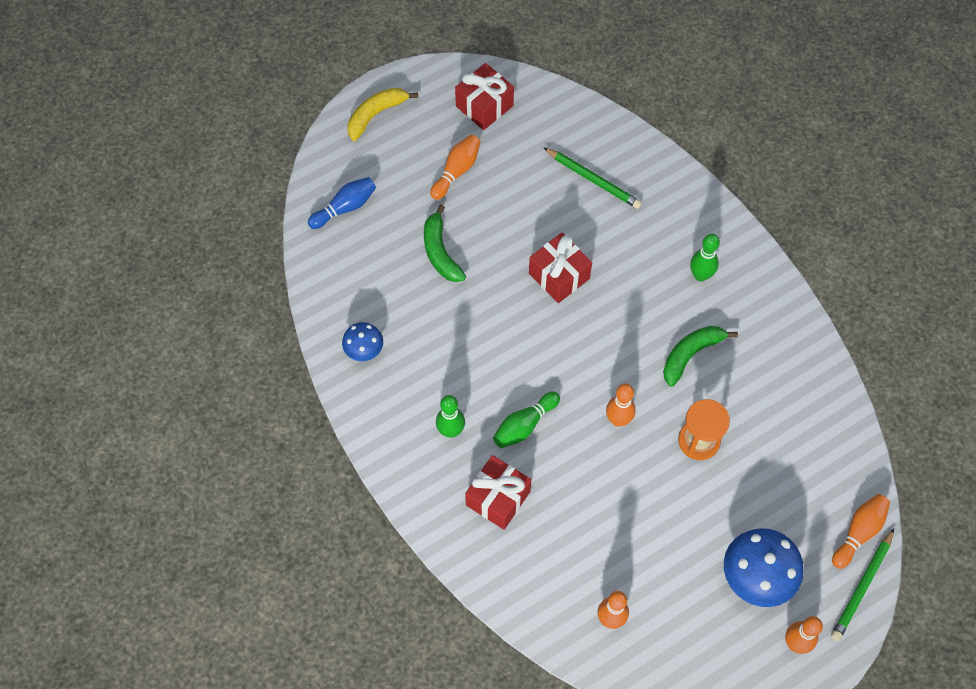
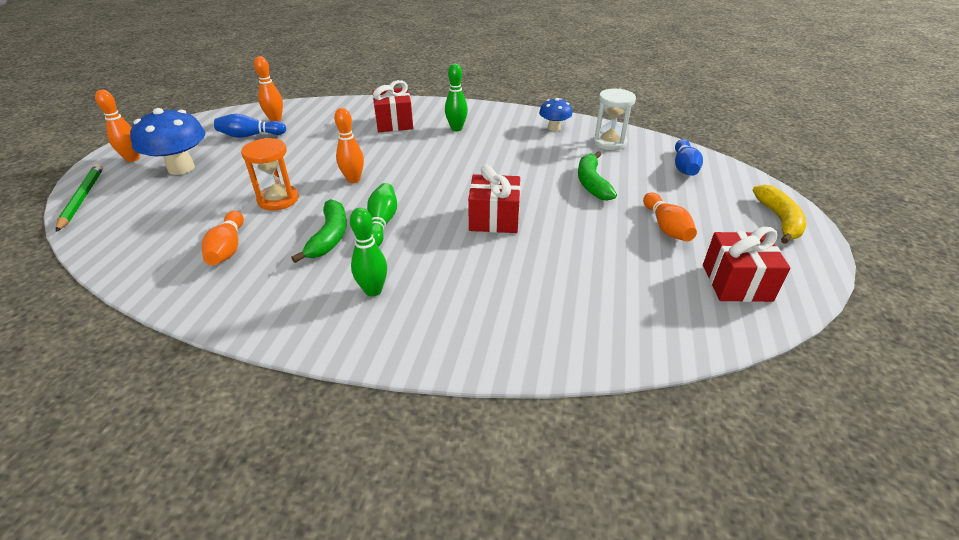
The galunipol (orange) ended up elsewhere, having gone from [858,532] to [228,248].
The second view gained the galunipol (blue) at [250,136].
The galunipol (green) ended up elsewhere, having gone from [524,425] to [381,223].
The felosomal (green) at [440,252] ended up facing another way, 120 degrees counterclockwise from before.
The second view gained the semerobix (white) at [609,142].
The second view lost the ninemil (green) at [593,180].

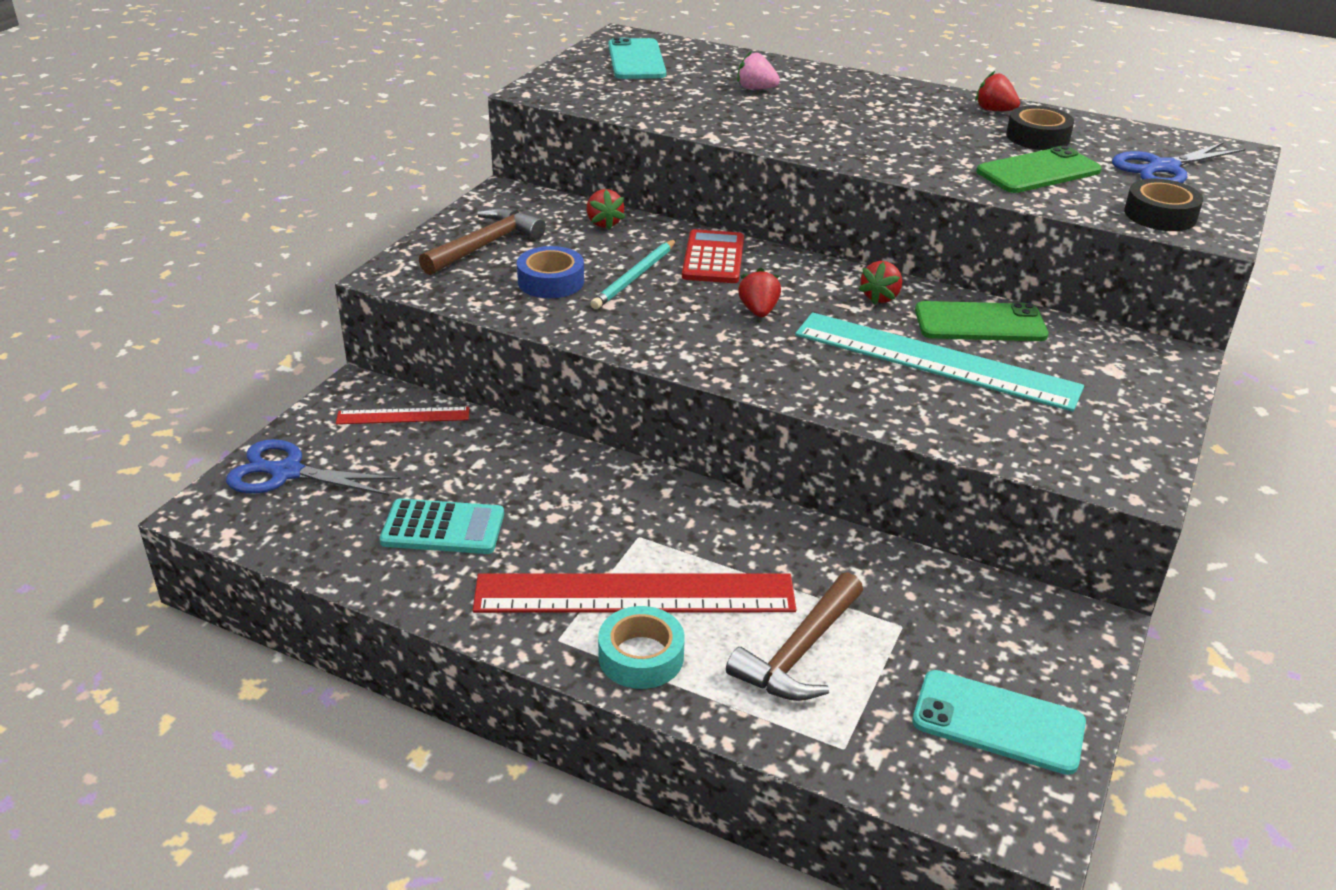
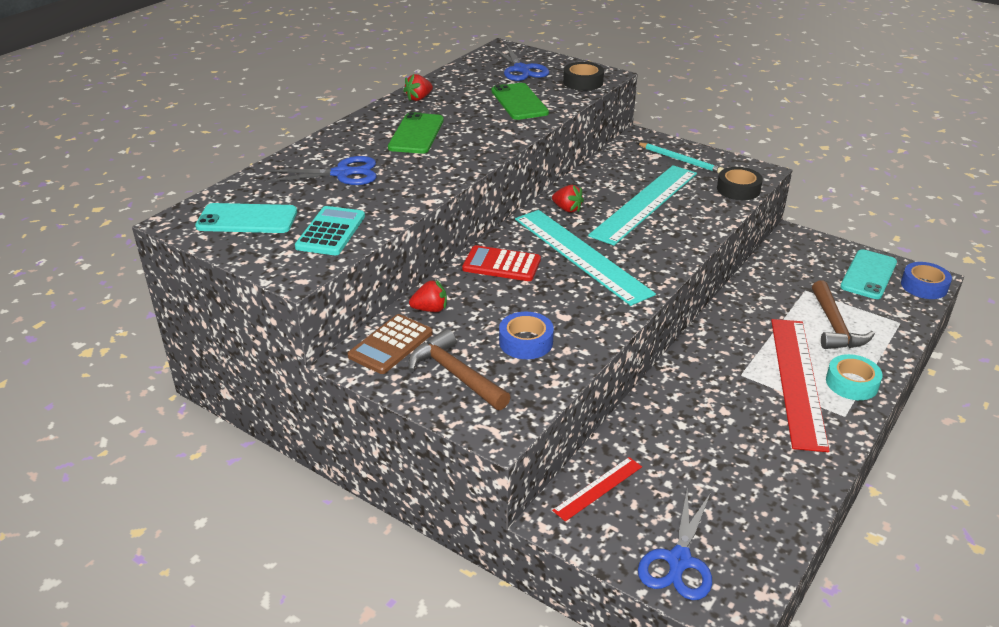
Where the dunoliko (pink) stood at [755,89], the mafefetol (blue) came to stand at [342,173].
The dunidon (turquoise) ended up elsewhere, having gone from [443,528] to [331,232].
The second view gained the dunidon (brown) at [390,345].
The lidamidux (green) ended up elsewhere, having gone from [980,323] to [416,134].
Where the dunoliko (red) stood at [758,311], the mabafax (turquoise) came to stand at [581,255].
The mabafax (red) at [403,416] ended up facing another way, 45 degrees clockwise from before.
The ninemil (turquoise) ended up elsewhere, having gone from [635,277] to [680,160].
The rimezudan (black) ended up elsewhere, having gone from [1037,137] to [738,189].
The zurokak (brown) at [799,652] ended up facing another way, 45 degrees clockwise from before.
The second view gained the rimezudan (blue) at [924,286].

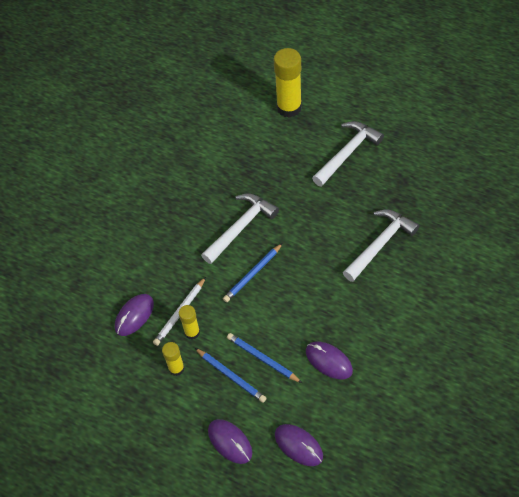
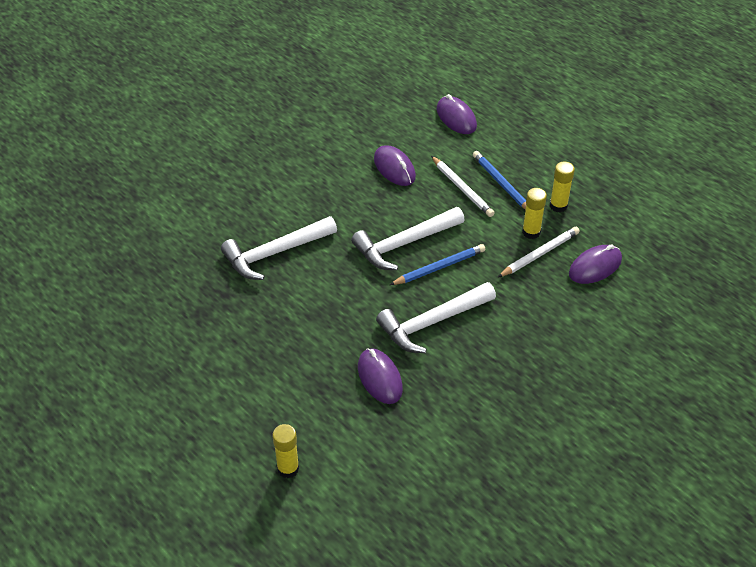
The size of the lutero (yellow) at [289,107] changed by a factor of 0.54.
The zurokak (white) ended up elsewhere, having gone from [347,153] to [404,244].
The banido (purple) ended up elsewhere, having gone from [230,442] to [379,378].
What was the ninemil (blue) at [262,359] turned into the ninemil (white) at [462,188].

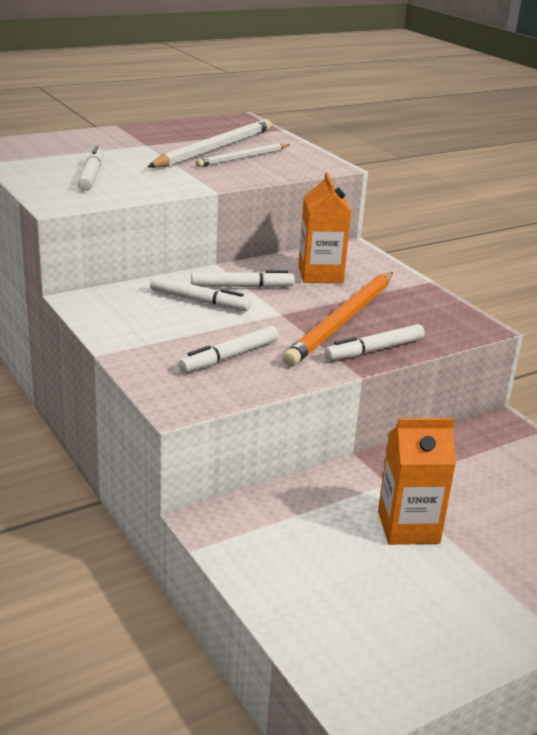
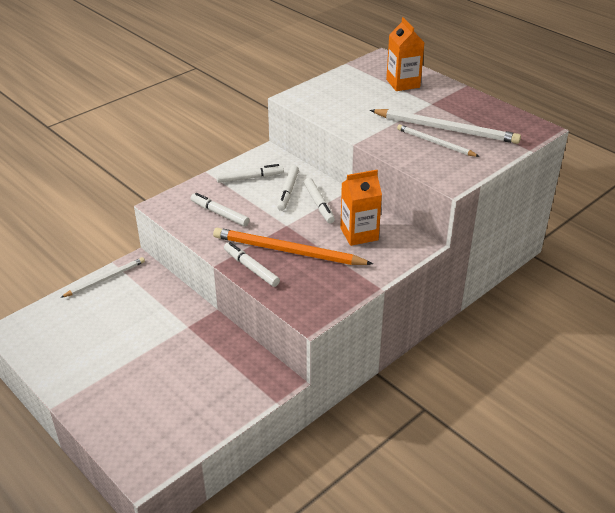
The second view gained the ninemil (white) at [105,279].
The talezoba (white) ended up elsewhere, having gone from [91,175] to [250,178].
The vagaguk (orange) ended up elsewhere, having gone from [408,527] to [403,83].

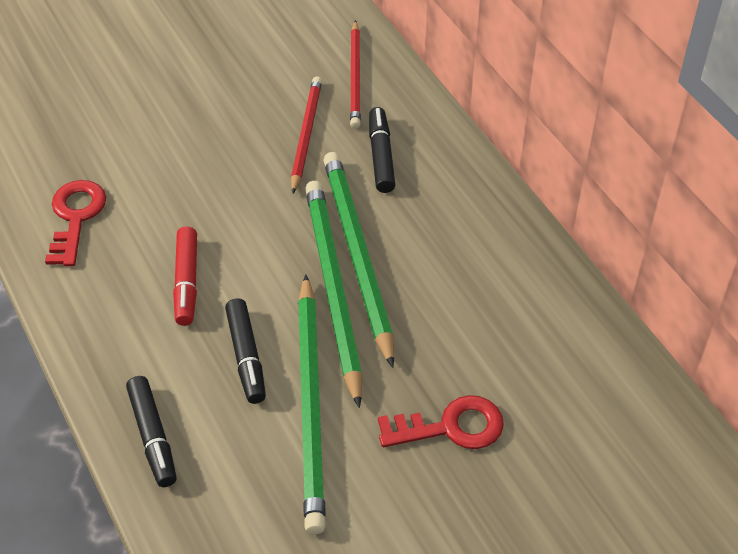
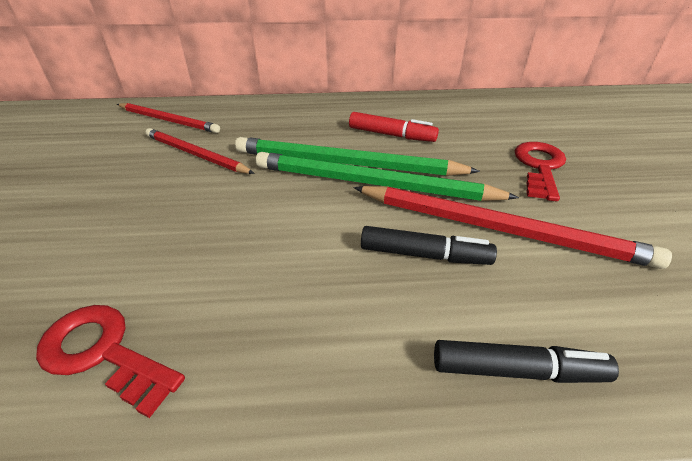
The talezoba (red) ended up elsewhere, having gone from [187,281] to [391,135].
What was the ninemil (green) at [311,405] turned into the ninemil (red) at [500,229].
The second view lost the talezoba (black) at [381,156].

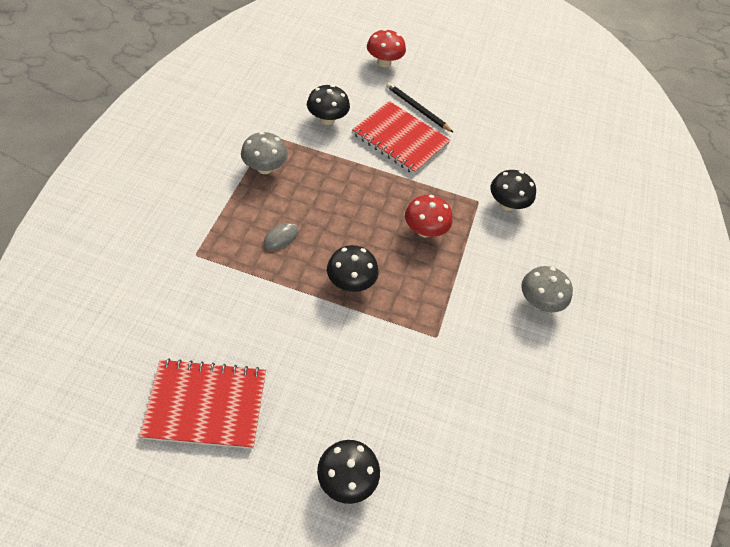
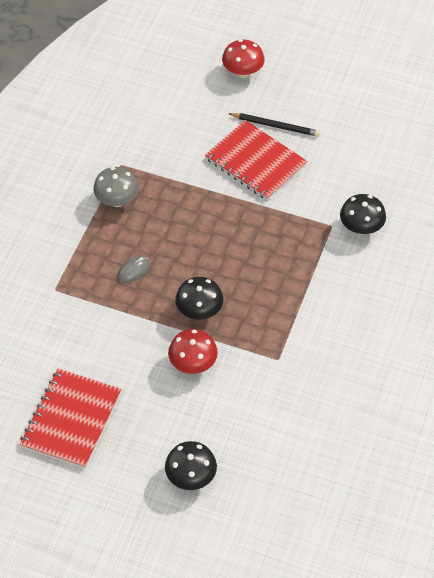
The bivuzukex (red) at [206,405] ended up facing another way, 75 degrees counterclockwise from before.
The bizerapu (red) ended up elsewhere, having gone from [424,230] to [193,364].
The ninemil (black) at [417,109] ended up facing another way, 150 degrees clockwise from before.
The second view lost the bizerapu (black) at [327,119].
The second view lost the bizerapu (grey) at [539,302].

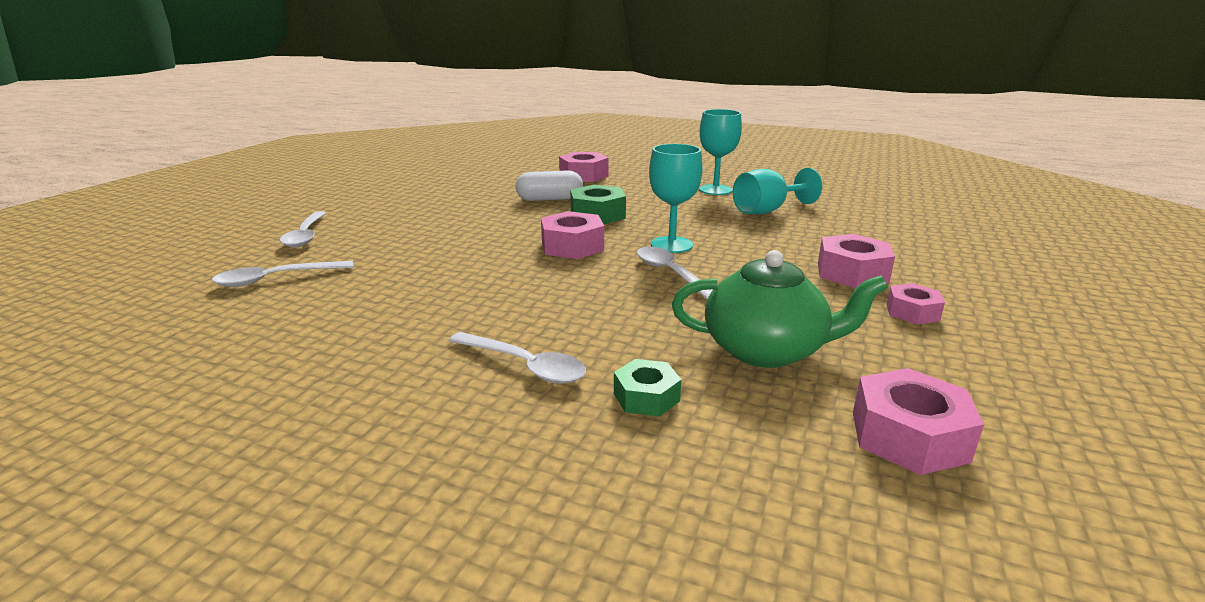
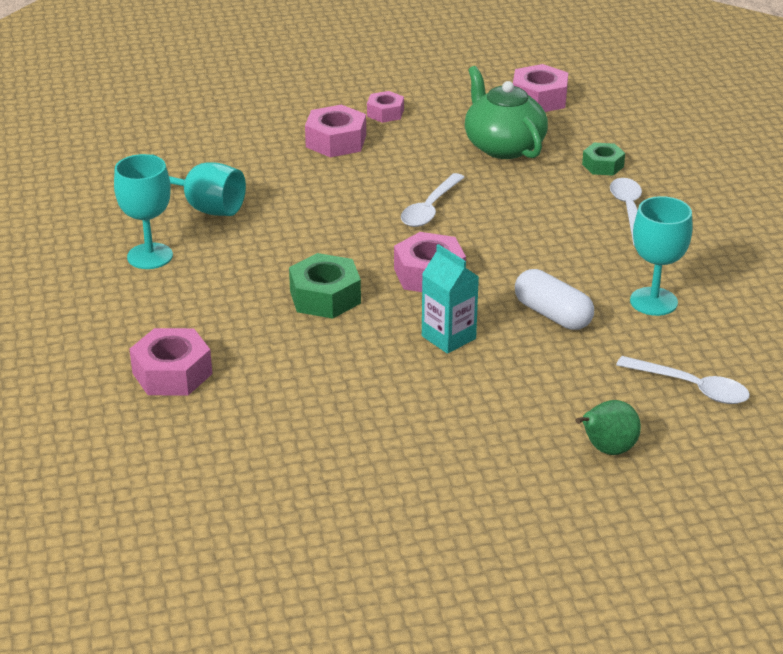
The second view gained the vagaguk (turquoise) at [448,337].
The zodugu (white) ended up elsewhere, having gone from [550,199] to [552,315].
Where the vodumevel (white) stood at [305,236], the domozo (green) came to stand at [607,450].
The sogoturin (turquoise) ended up elsewhere, having gone from [671,245] to [653,301].

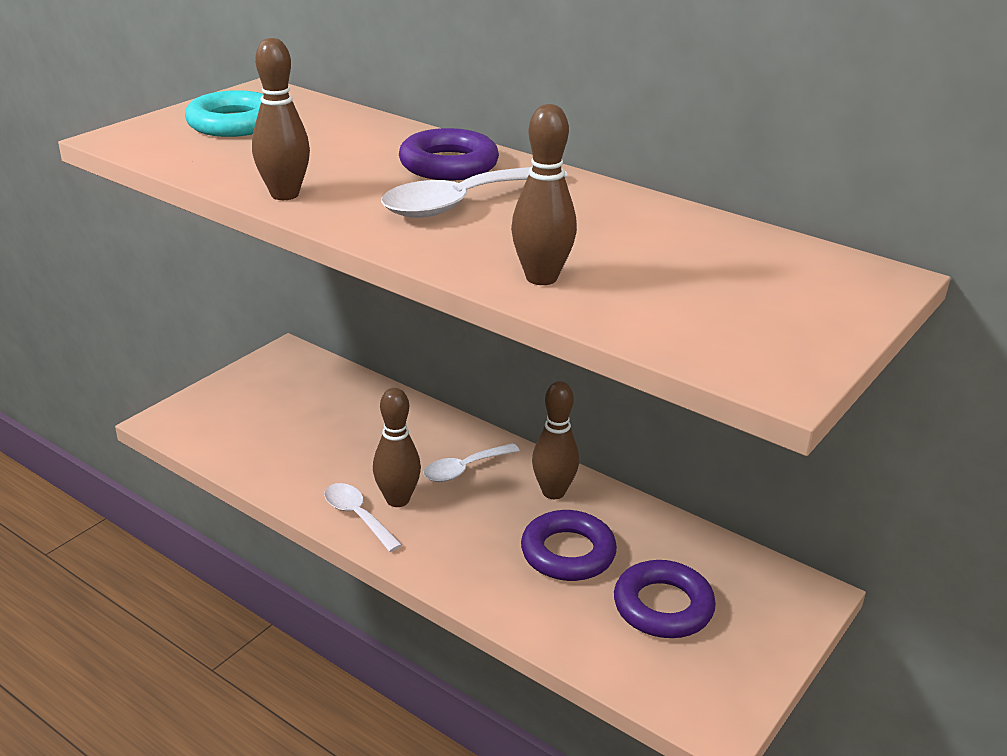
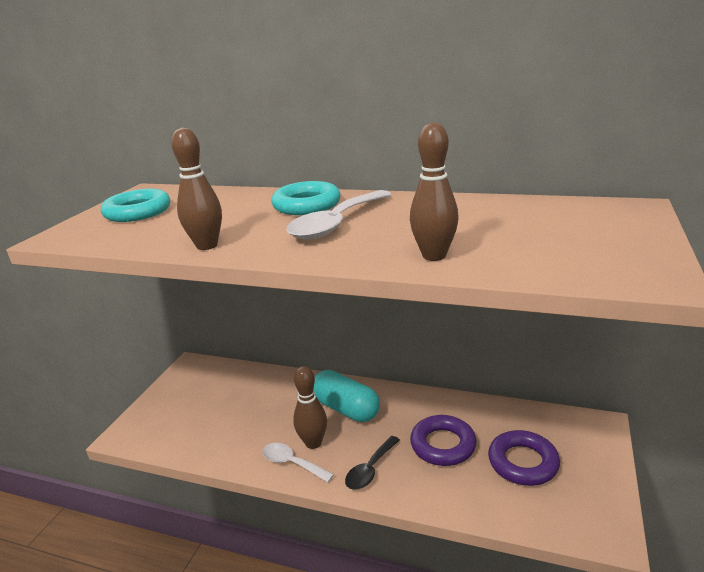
What was the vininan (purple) at [448,165] turned into the vininan (turquoise) at [306,205].
Where the vodumevel (white) stood at [464,469], the zodugu (turquoise) came to stand at [345,408].
The second view gained the vodumevel (black) at [370,469].
The second view lost the galunipol (brown) at [553,492].

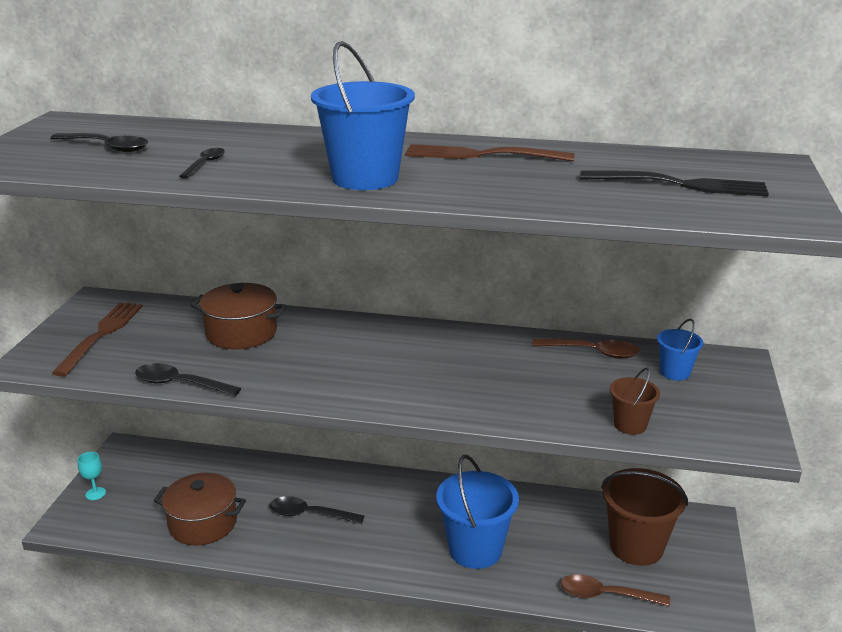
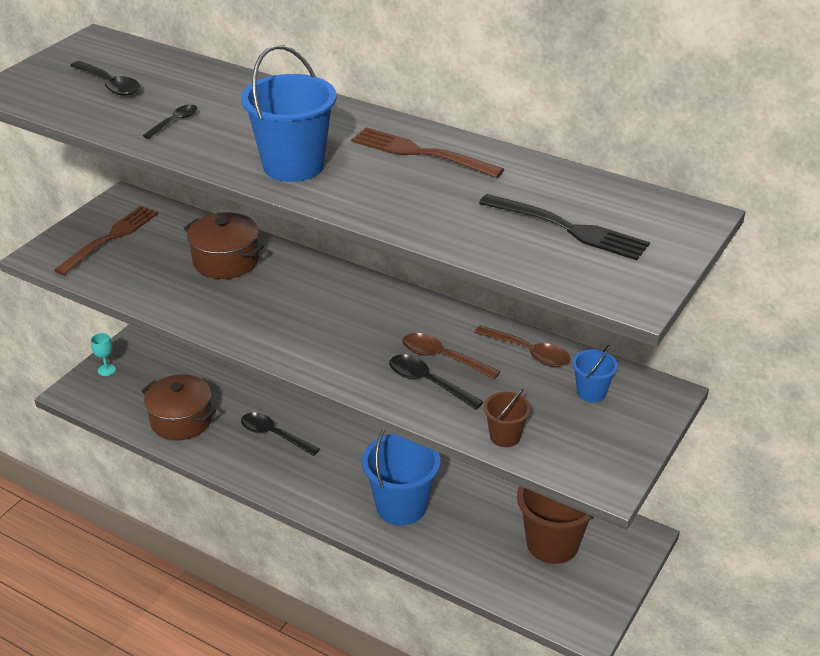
The vodumevel (black) ended up elsewhere, having gone from [180,384] to [428,382].
The vodumevel (brown) ended up elsewhere, having gone from [606,595] to [443,358].

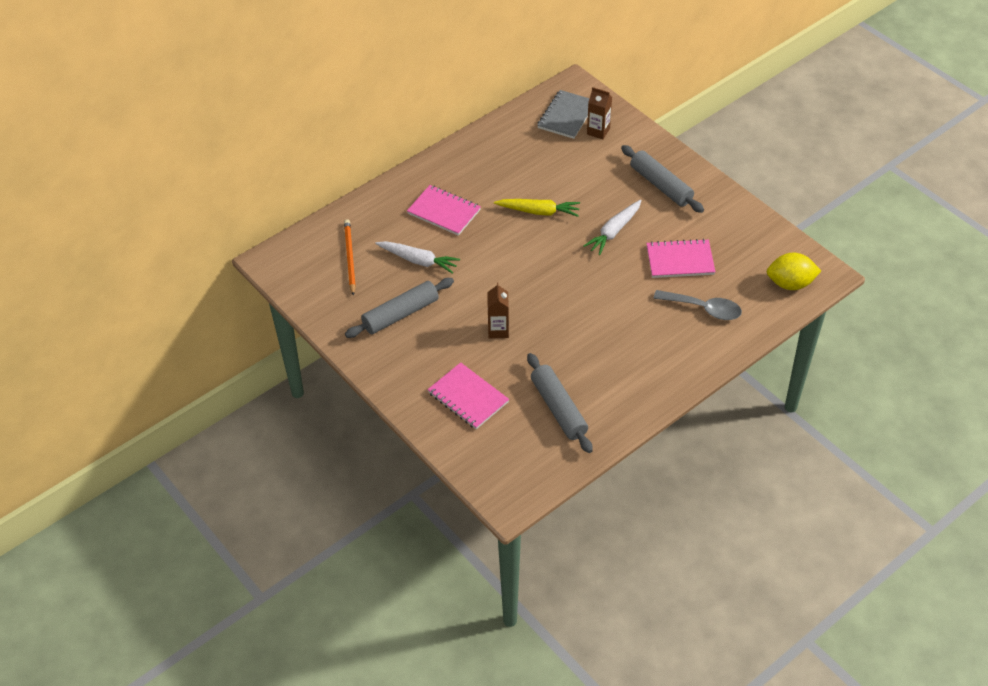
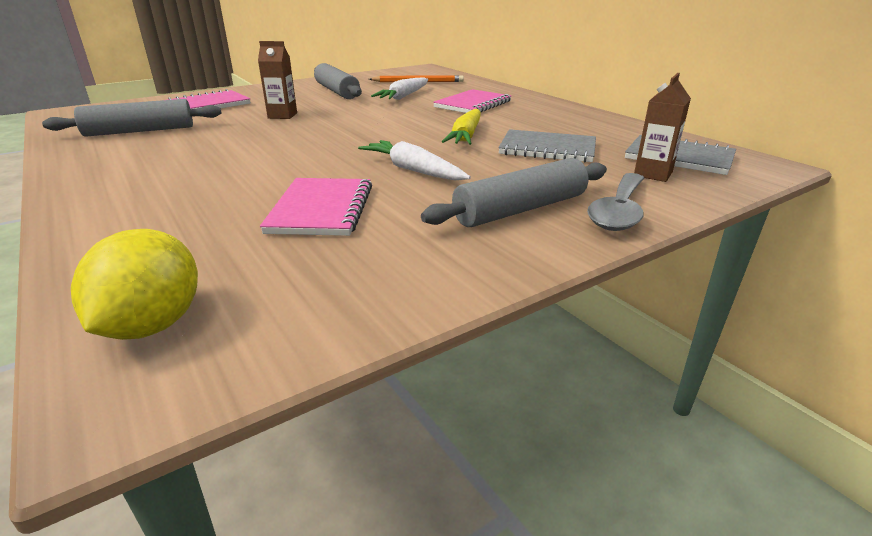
The second view gained the bivuzukex (grey) at [547,149].
The vodumevel (grey) ended up elsewhere, having gone from [704,309] to [618,212].

